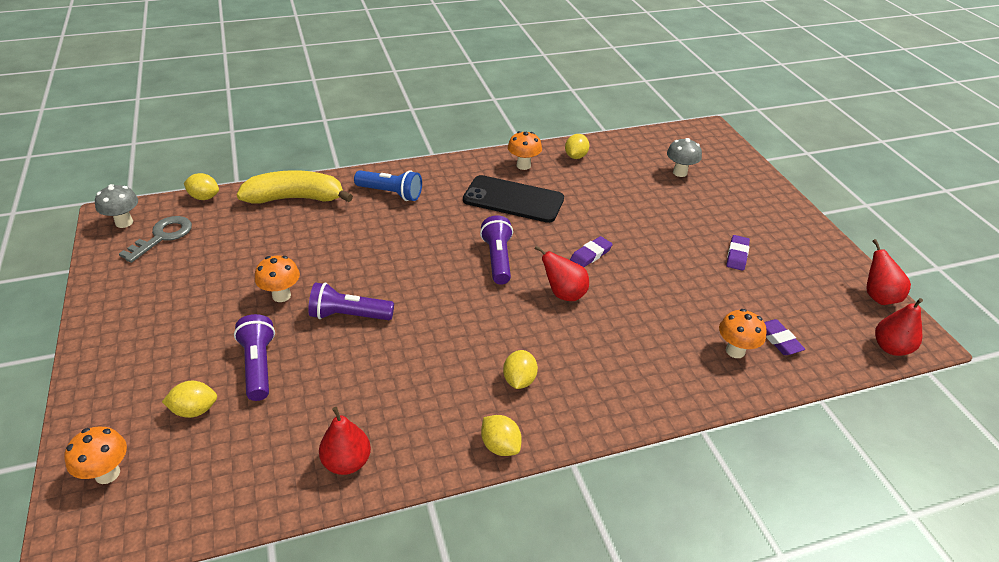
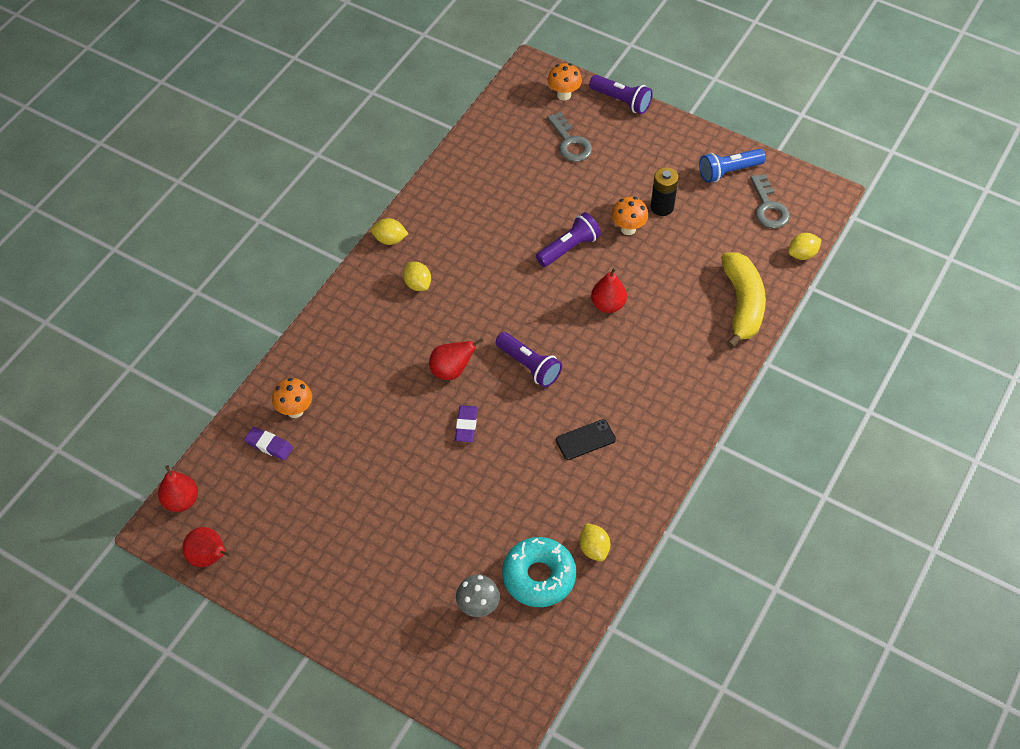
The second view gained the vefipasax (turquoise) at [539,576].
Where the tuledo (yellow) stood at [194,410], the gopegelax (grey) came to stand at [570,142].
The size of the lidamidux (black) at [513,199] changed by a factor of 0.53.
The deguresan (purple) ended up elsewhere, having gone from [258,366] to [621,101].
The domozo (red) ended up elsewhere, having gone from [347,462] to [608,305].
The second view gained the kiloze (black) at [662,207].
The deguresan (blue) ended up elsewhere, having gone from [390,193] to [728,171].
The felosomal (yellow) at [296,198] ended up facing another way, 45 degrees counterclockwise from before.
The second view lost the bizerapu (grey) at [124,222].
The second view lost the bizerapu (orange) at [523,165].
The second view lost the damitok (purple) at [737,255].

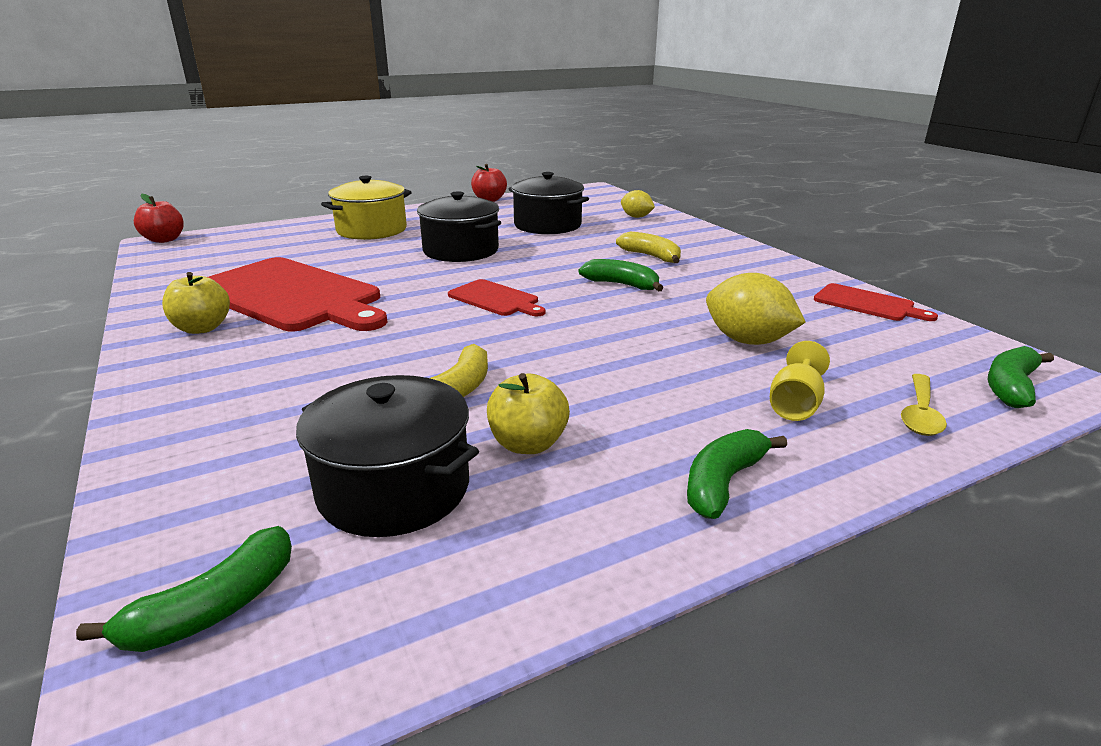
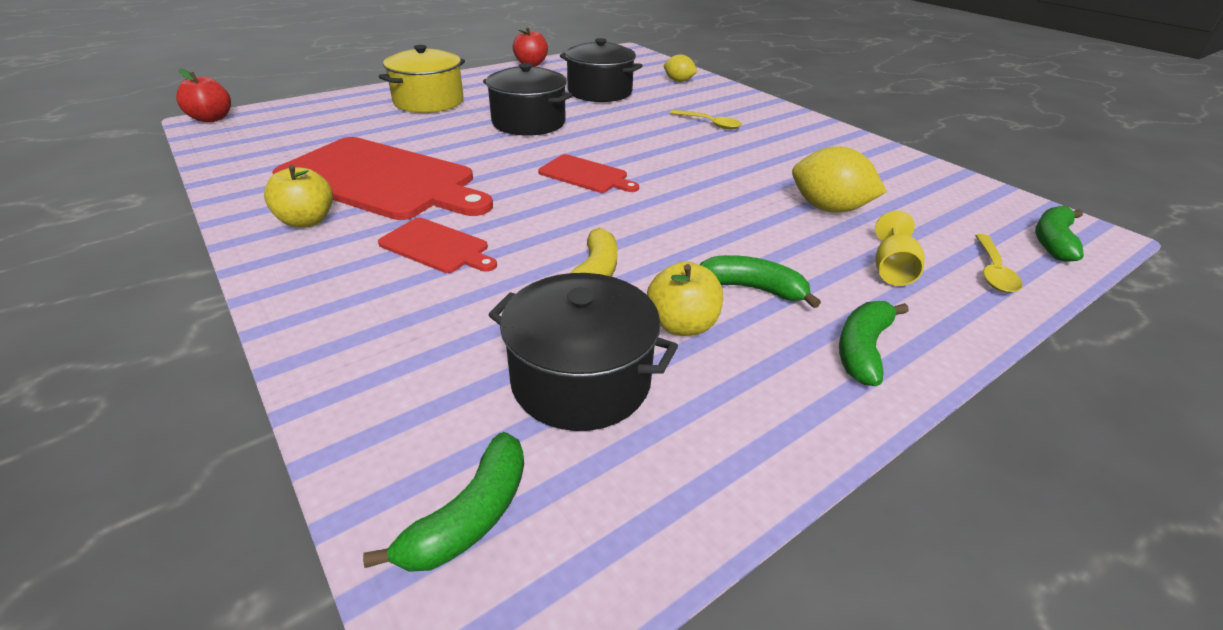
The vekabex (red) ended up elsewhere, having gone from [867,303] to [437,247].
Where the felosomal (yellow) stood at [651,256], the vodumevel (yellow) came to stand at [710,124].
The felosomal (green) ended up elsewhere, having gone from [622,285] to [753,289].

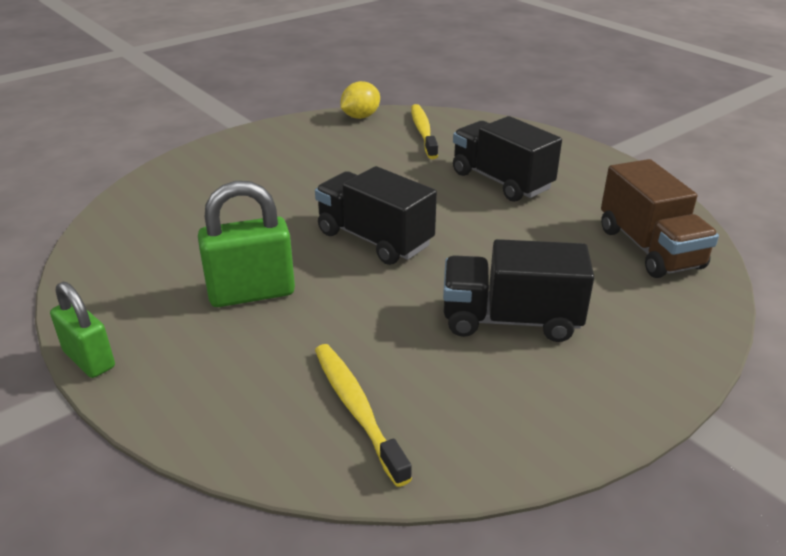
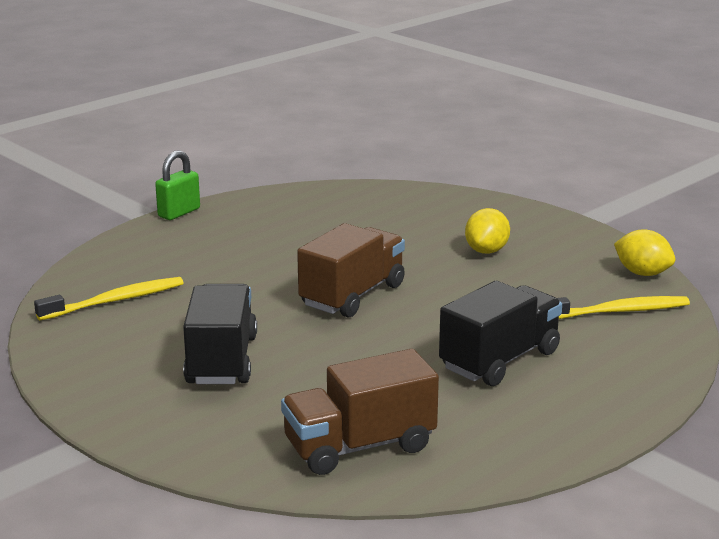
What was the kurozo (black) at [374,239] turned into the kurozo (brown) at [352,295].
The second view gained the tuledo (yellow) at [486,251].
The second view lost the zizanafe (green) at [251,293].

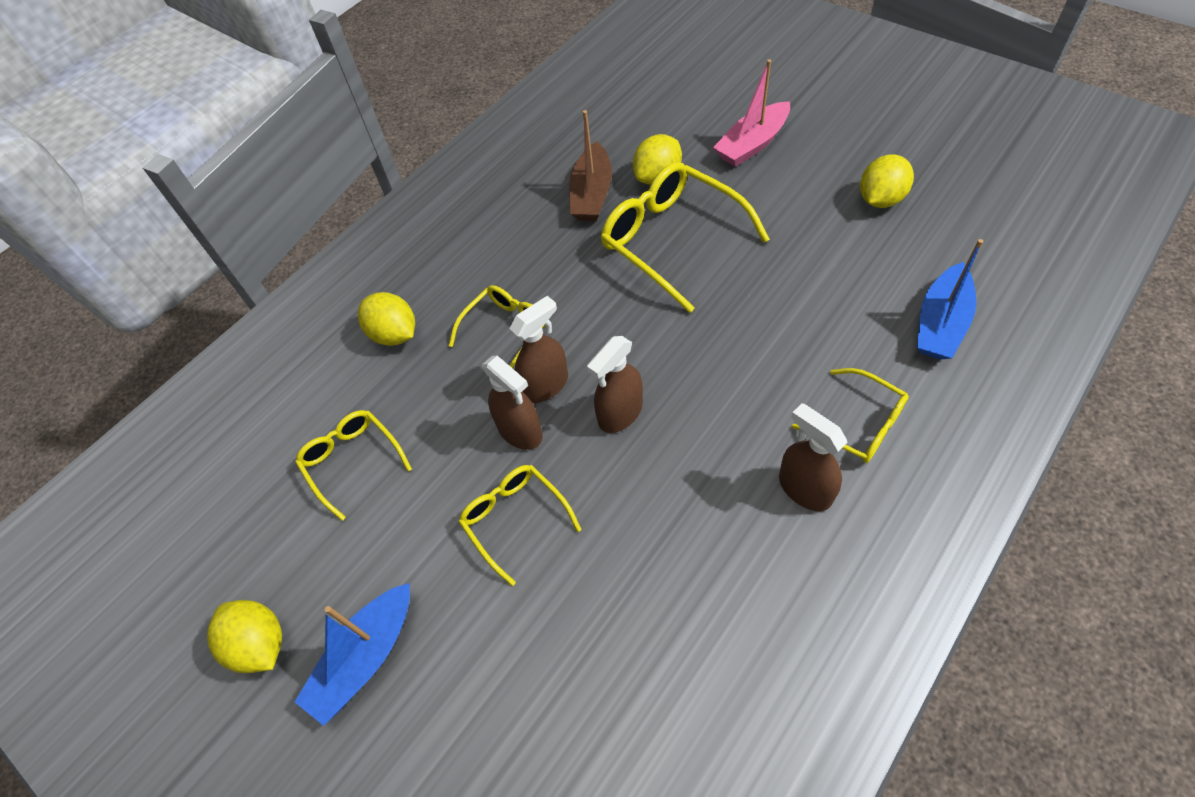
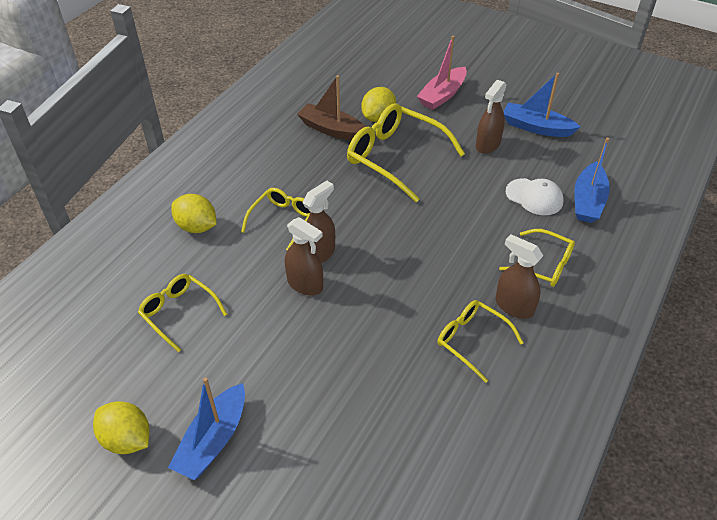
The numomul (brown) at [592,194] ended up facing another way, 120 degrees clockwise from before.
The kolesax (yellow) ended up elsewhere, having gone from [515,519] to [472,341].
The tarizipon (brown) ended up elsewhere, having gone from [620,413] to [487,145].
Where the tuledo (yellow) stood at [880,199], the numomul (blue) came to stand at [536,127].
The second view gained the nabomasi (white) at [534,197].

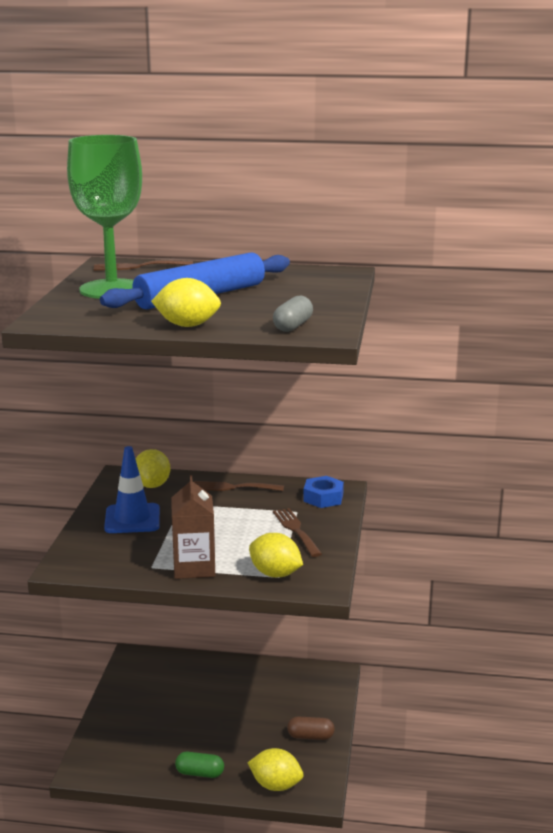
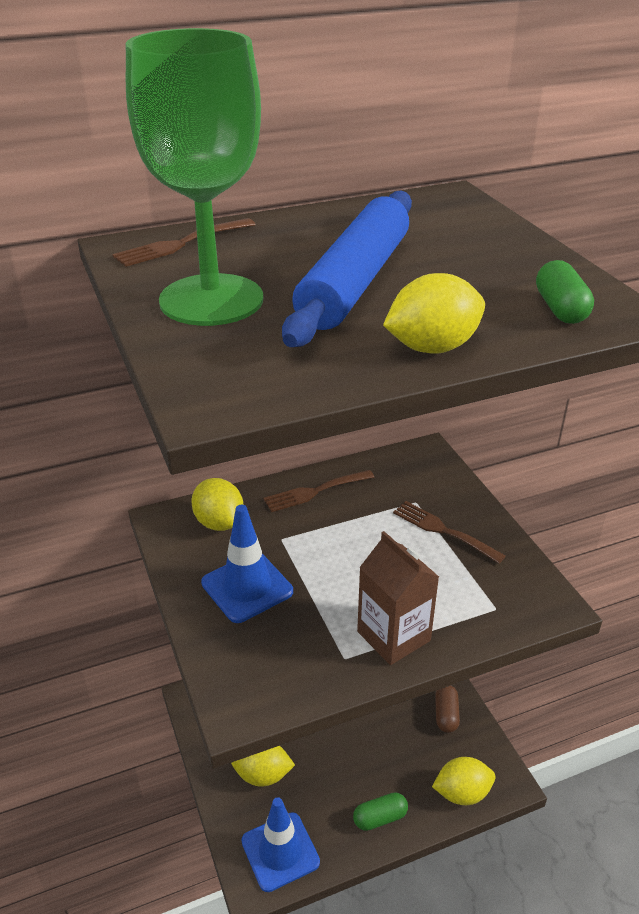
The tuledo (yellow) ended up elsewhere, having gone from [275,574] to [262,775].
The second view gained the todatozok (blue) at [280,851].
The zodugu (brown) at [310,736] ended up facing another way, 60 degrees counterclockwise from before.
What was the zodugu (grey) at [293,326] turned into the zodugu (green) at [560,309].
The second view lost the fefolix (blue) at [323,498].

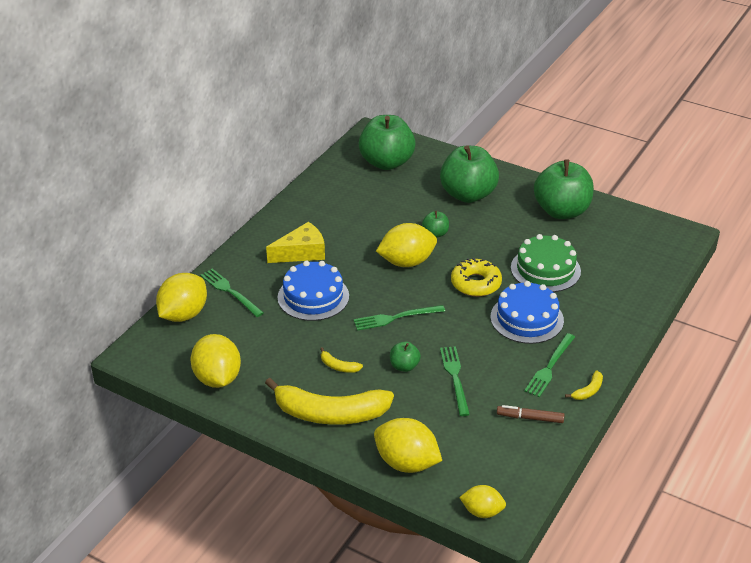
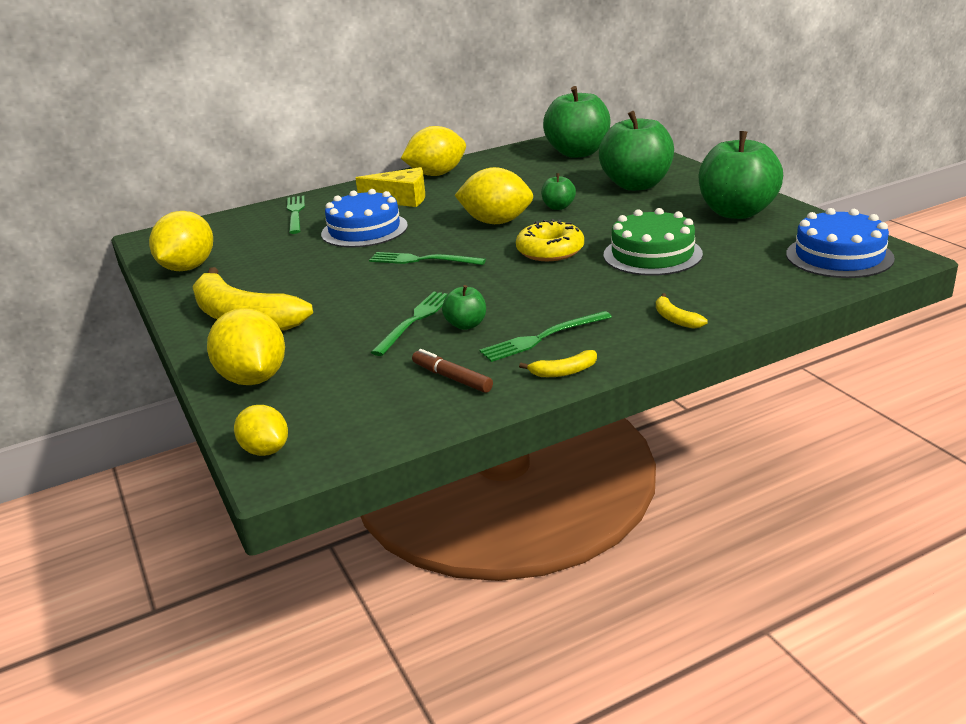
The tuledo (yellow) ended up elsewhere, having gone from [183,314] to [436,174].
The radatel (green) ended up elsewhere, having gone from [404,366] to [466,325].
The felosomal (yellow) ended up elsewhere, having gone from [338,366] to [675,319].
The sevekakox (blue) ended up elsewhere, having gone from [527,318] to [839,256].

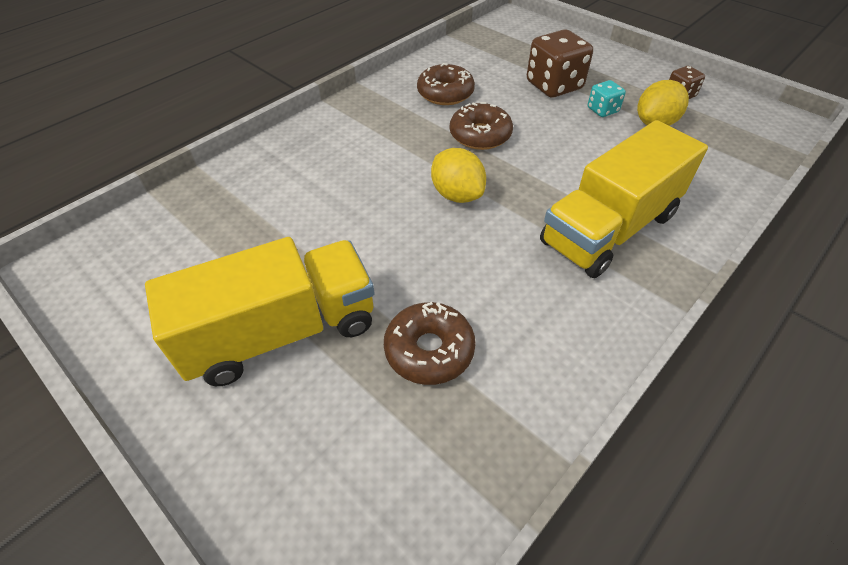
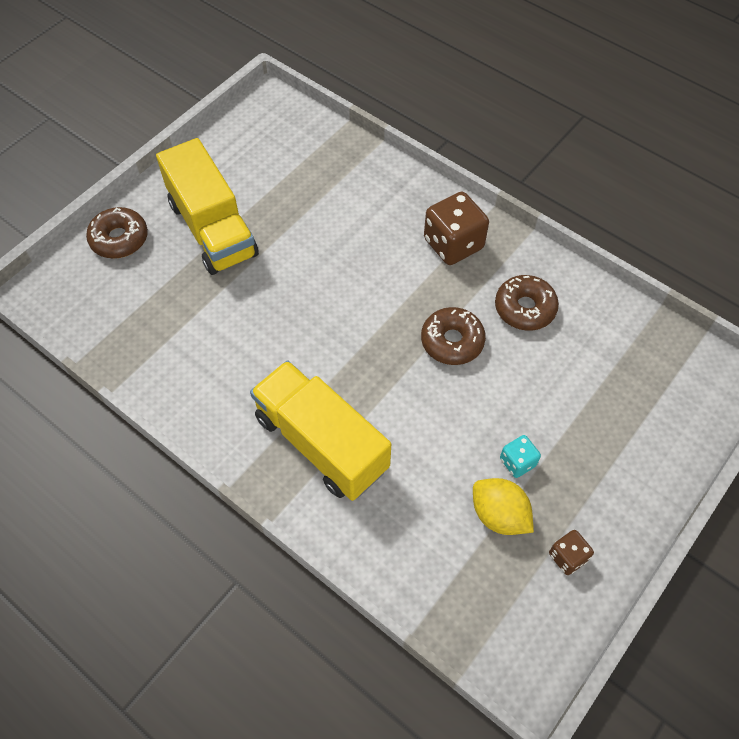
The vefipasax (brown) ended up elsewhere, having gone from [429,350] to [119,239].
The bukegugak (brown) ended up elsewhere, having gone from [554,86] to [453,244].
The second view lost the tuledo (yellow) at [457,195].

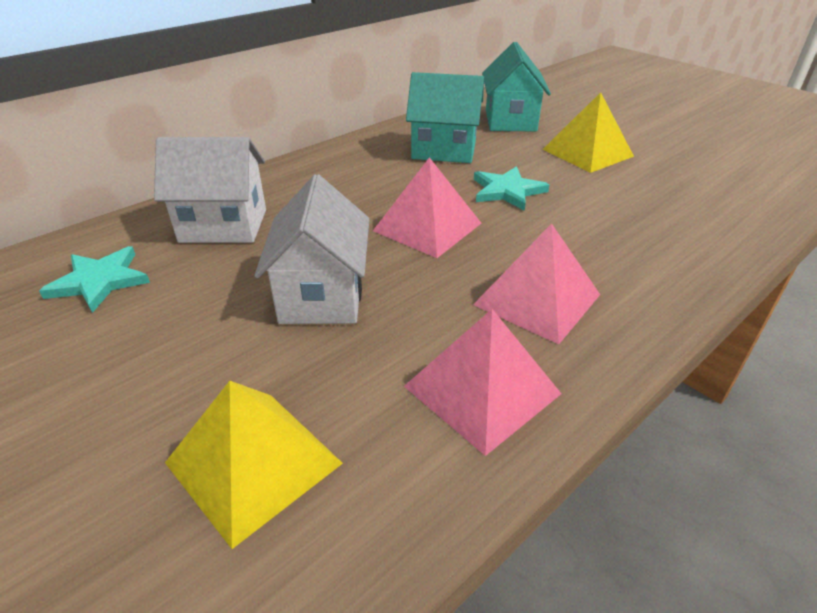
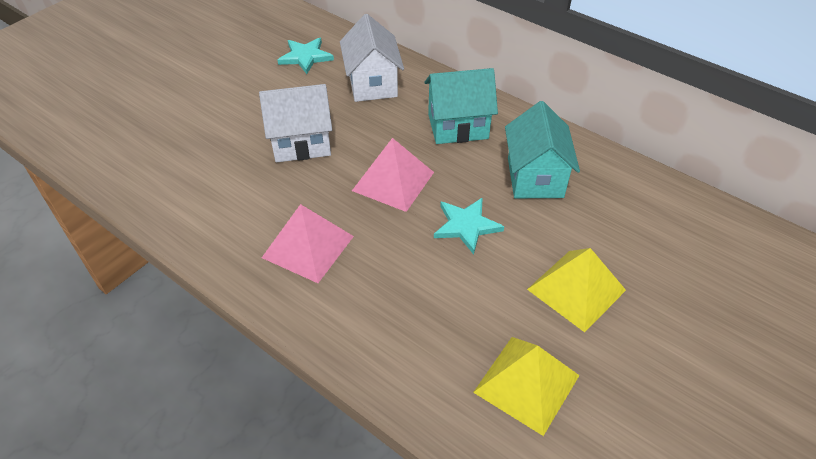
The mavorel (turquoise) ended up elsewhere, having gone from [510,121] to [458,126].
The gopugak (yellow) ended up elsewhere, having gone from [253,463] to [526,383].
The second view lost the gopugak (pink) at [482,390].

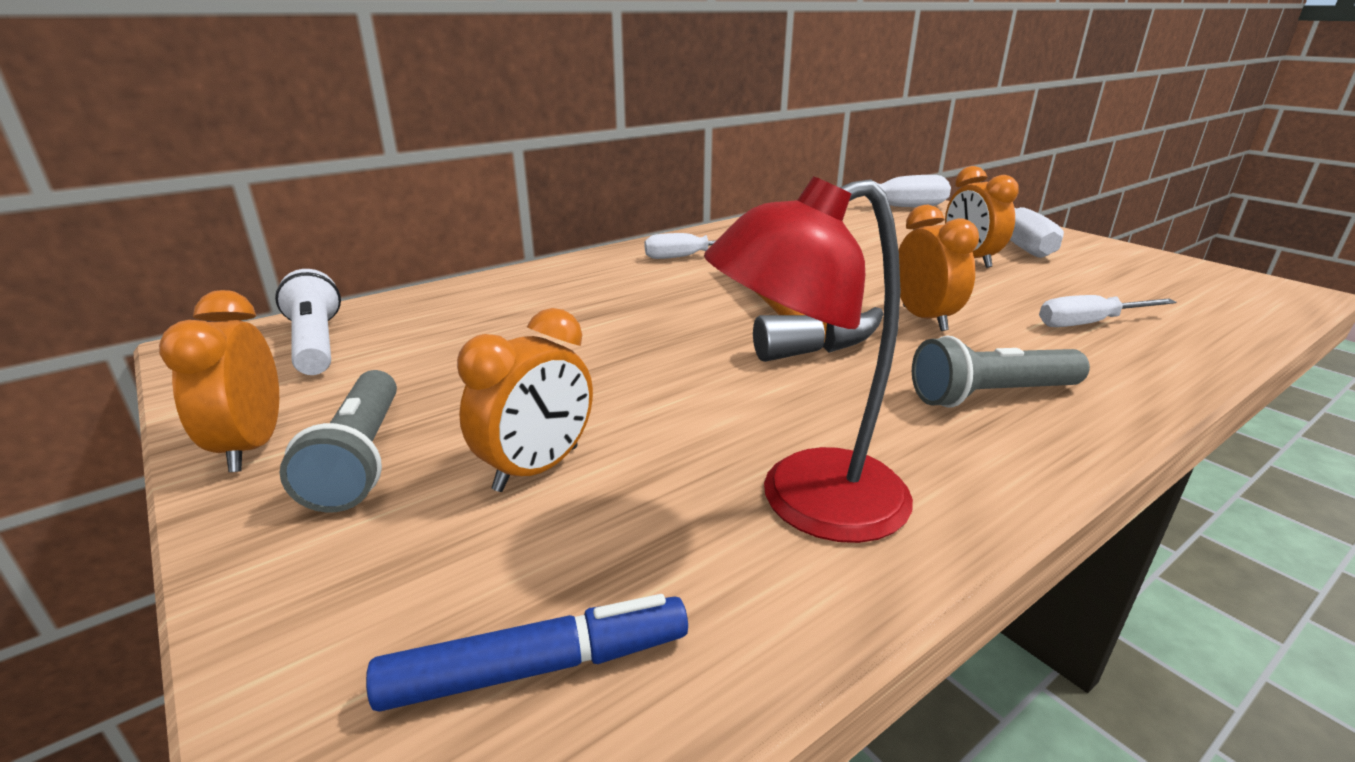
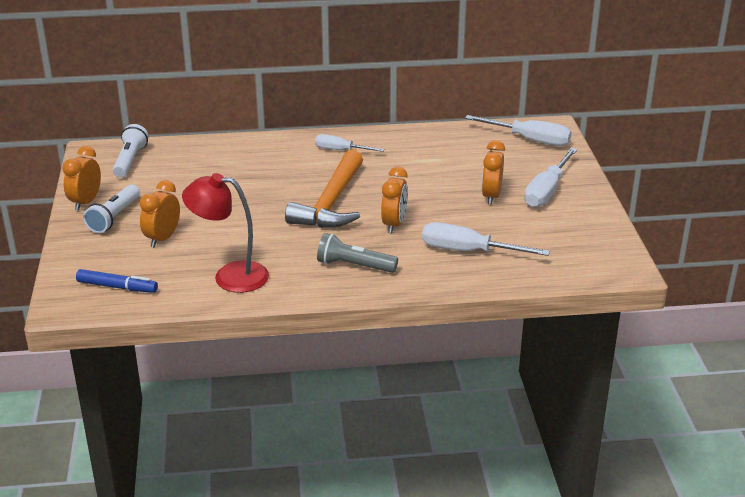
What was the deguresan (grey) at [360,458] turned into the deguresan (white) at [114,217].
The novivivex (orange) at [537,469] ended up facing another way, 135 degrees clockwise from before.
The size of the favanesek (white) at [1088,323] changed by a factor of 1.55.

